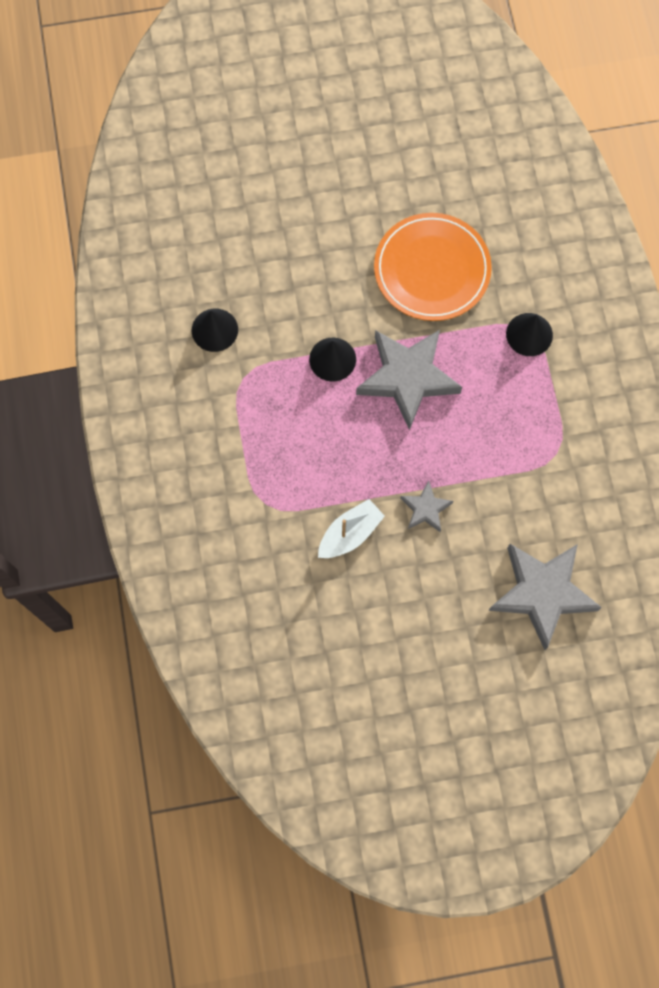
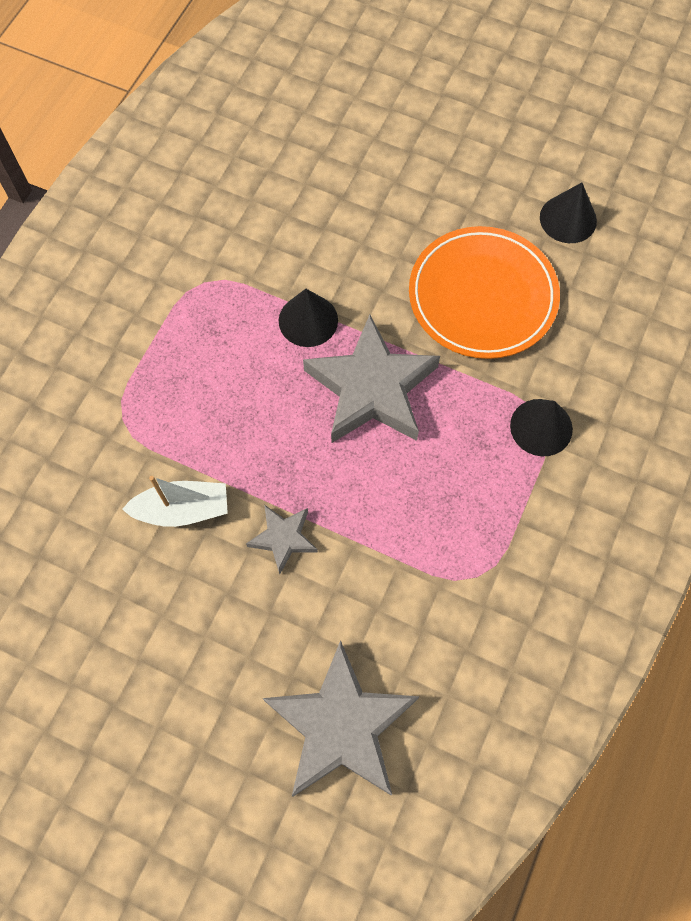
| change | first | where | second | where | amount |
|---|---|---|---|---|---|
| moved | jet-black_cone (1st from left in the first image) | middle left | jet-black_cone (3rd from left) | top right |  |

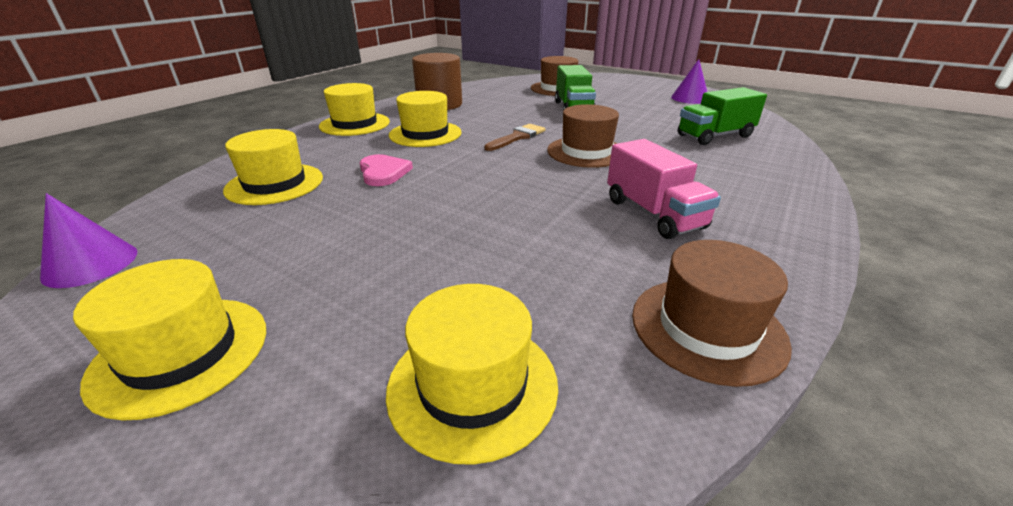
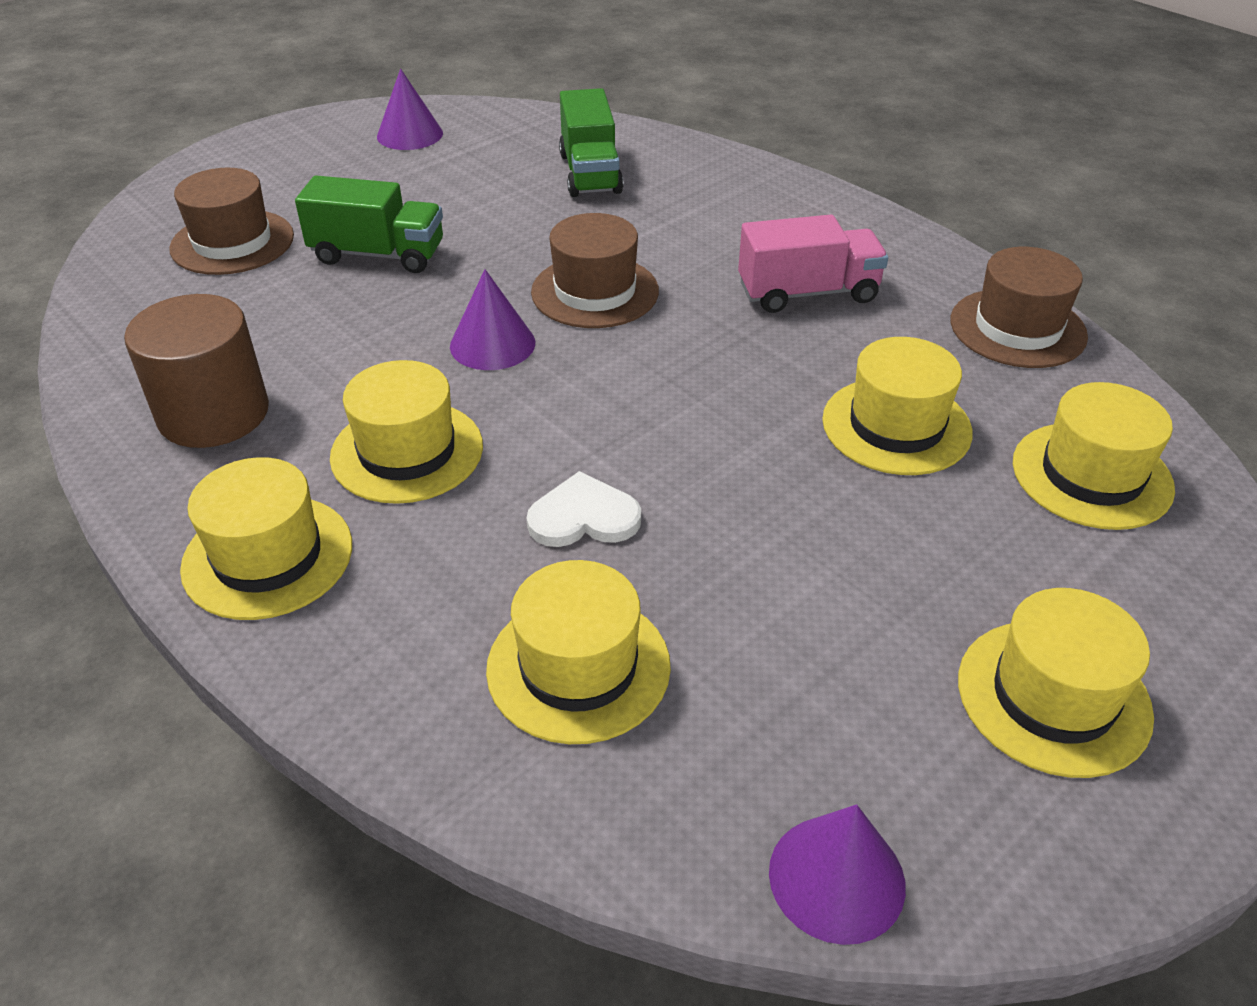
| change | first | where | second | where | amount |
|---|---|---|---|---|---|
| replaced | dark_brown_paintbrush | top centre | royal_purple_cone (2nd from left) | top centre |  |
| recoloured | rosy_heart | centre | snow-white_heart | centre |  |
| added |  |  | golden_hat (4th from left) | middle right |  |

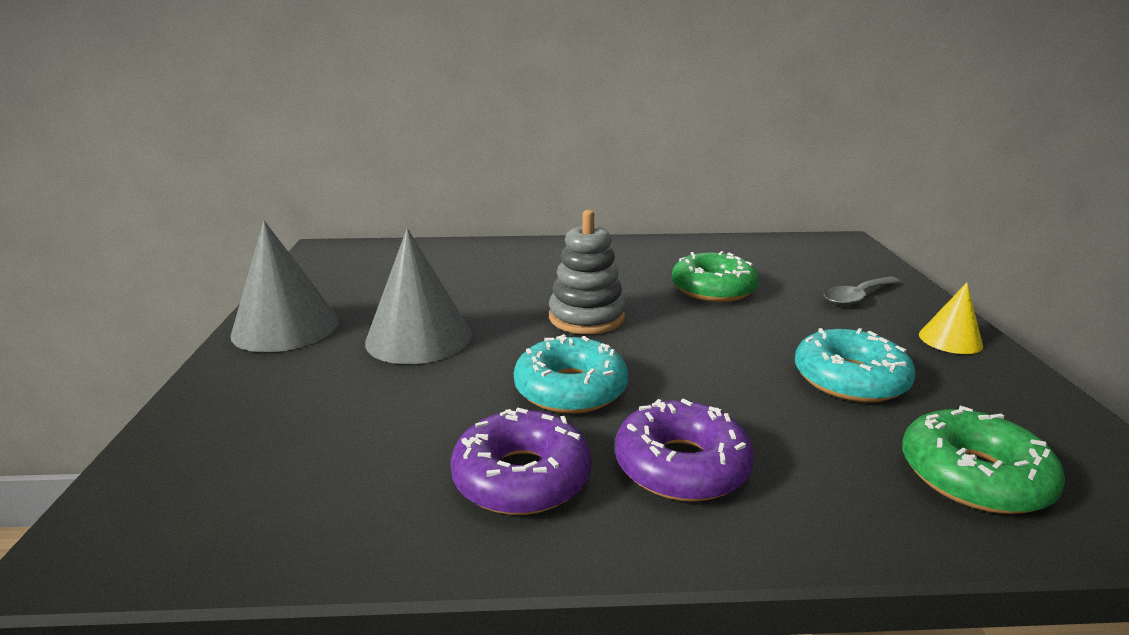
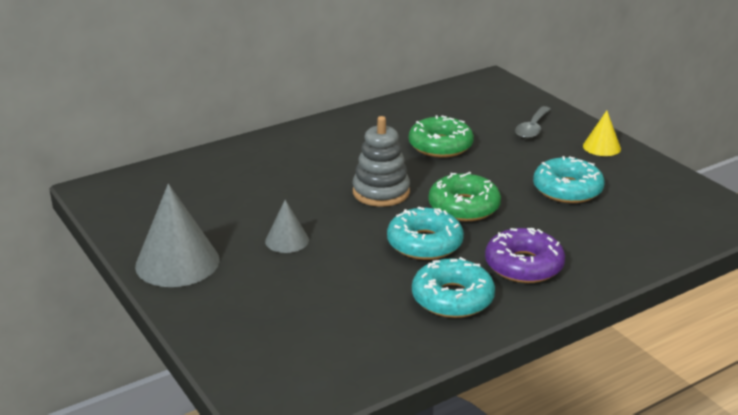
| change | first | where | second | where | amount |
|---|---|---|---|---|---|
| resized | gray_cone (2nd from left) | centre |  | centre | x0.54 |
| recoloured | royal_purple_donut (1st from left) | bottom centre | teal_donut (2nd from left) | bottom centre |  |
| moved | green_donut (2nd from left) | bottom right |  | centre |  |

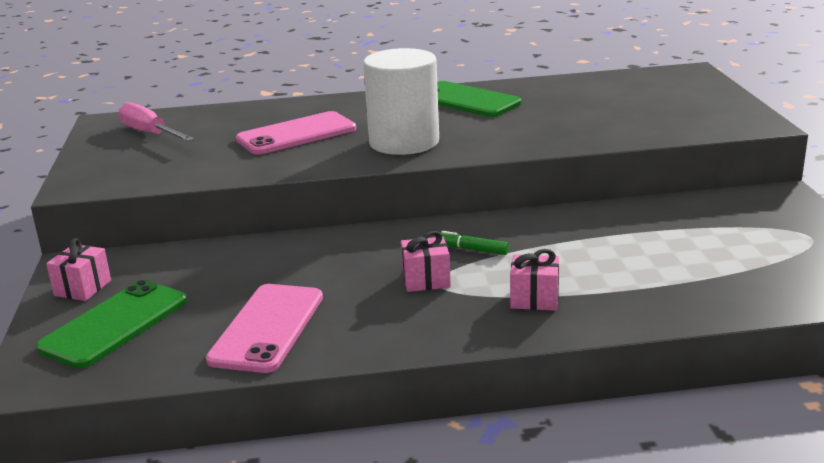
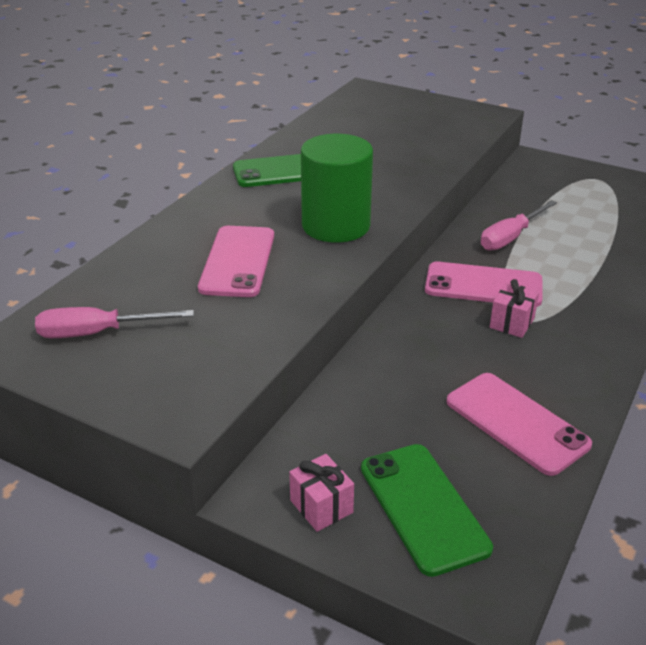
| change | first | where | second | where | amount |
|---|---|---|---|---|---|
| recoloured | snow-white_solid_cylinder | top centre | green_solid_cylinder | top centre |  |
| replaced | green_marker | centre | rosy_mobile_phone (2nd from left) | middle right |  |
| added |  |  | rosy_hand_screwdriver (2nd from left) | middle right |  |
| removed | rosy_gift (3rd from left) | centre |  |  |  |

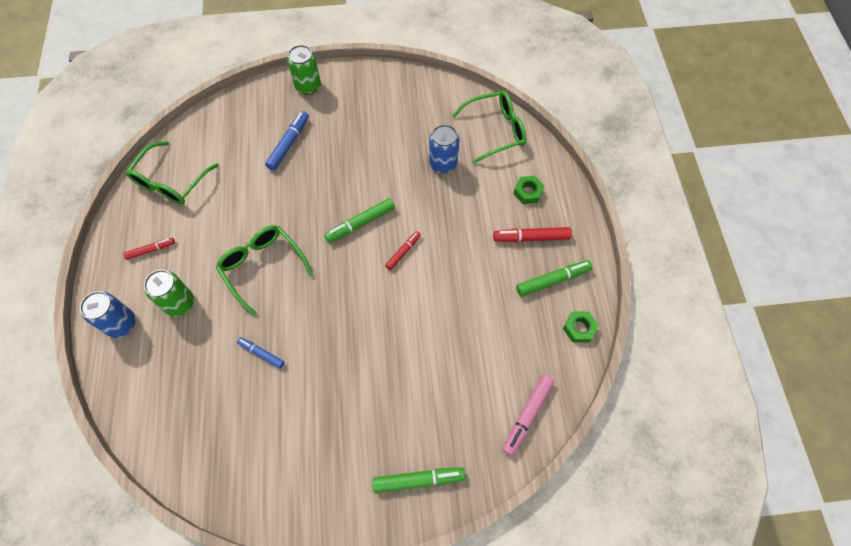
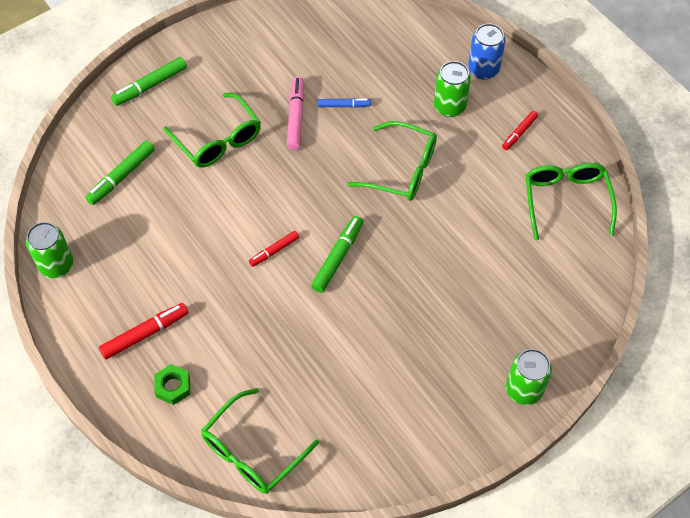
| change | first | where | second | where | amount |
|---|---|---|---|---|---|
| replaced | green_hex_nut (2nd from left) | middle right | green_soda_can (1st from left) | middle left |  |
| moved | green_marker (3rd from left in the first image) | centre | green_marker (1st from left) | top left |  |
| added |  |  | green_eyeglasses (1st from left) | top left |  |
| turned | crimson_marker (2nd from left) | centre |  | centre | 45 degrees clockwise |
| moved | rosy_marker | bottom centre |  | top centre |  |
| removed | blue_marker (2nd from left) | top centre |  |  |  |
| removed | blue_soda_can (2nd from left) | top centre |  |  |  |

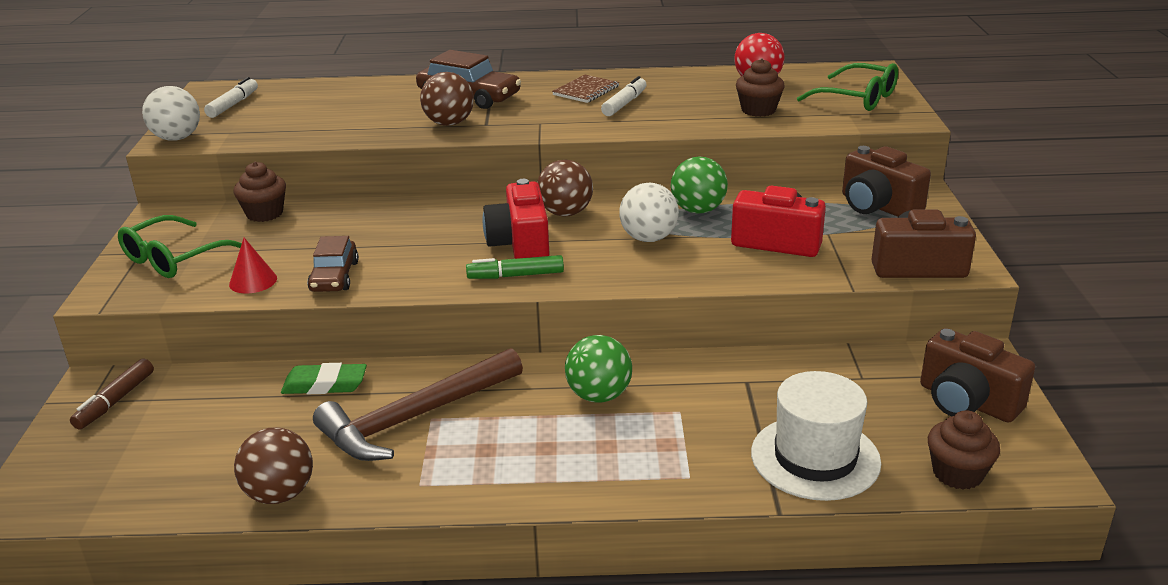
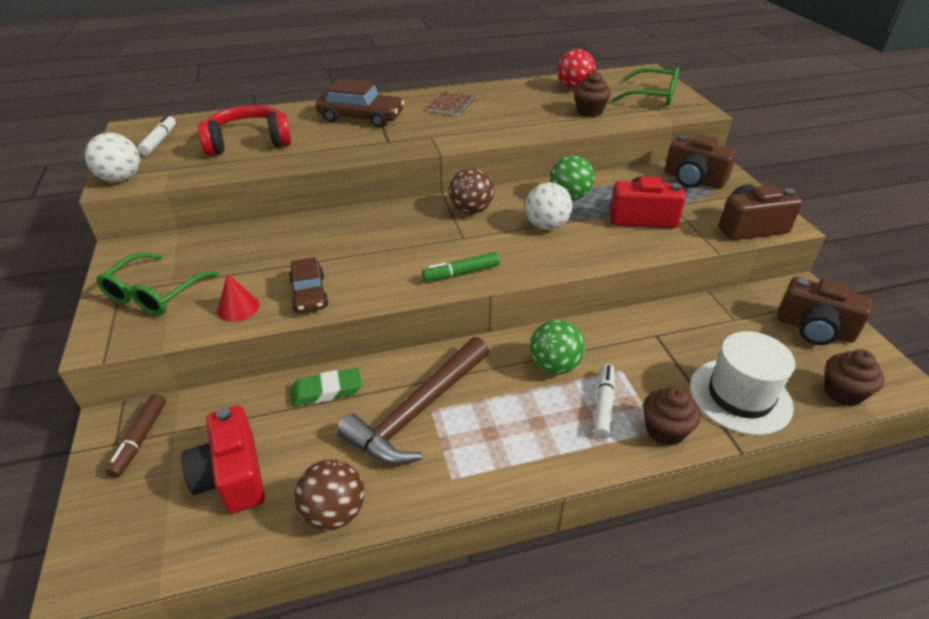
| change | first | where | second | where | amount |
|---|---|---|---|---|---|
| moved | crimson_camera (1st from left) | centre |  | bottom left |  |
| added |  |  | crimson_headphones | top left |  |
| moved | snow-white_marker (2nd from left) | top centre |  | centre |  |
| moved | dark_brown_cupcake (1st from left in the first image) | top left | dark_brown_cupcake (2nd from left) | bottom right |  |
| removed | dark_brown_ball (2nd from left) | top centre |  |  |  |

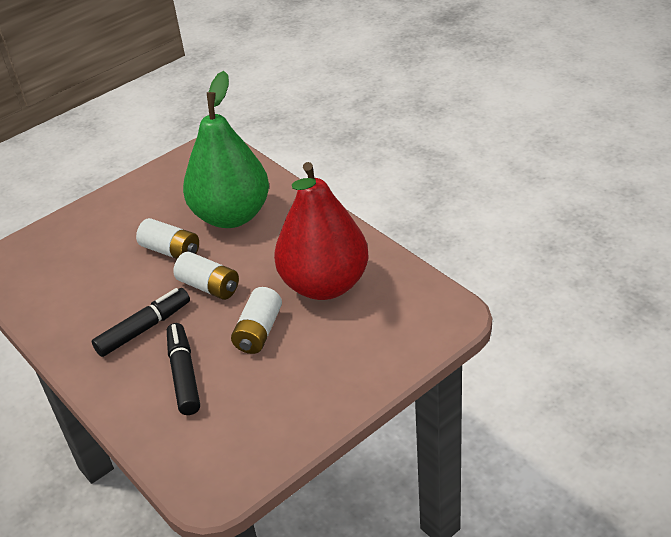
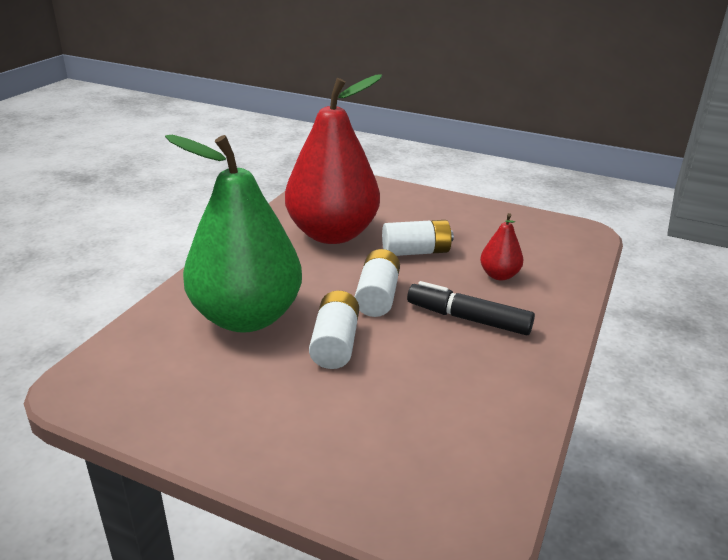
| change | first | where | second | where | amount |
|---|---|---|---|---|---|
| replaced | jet-black_marker (2nd from left) | bottom left | crimson_pear_fruit (2nd from left) | middle right |  |

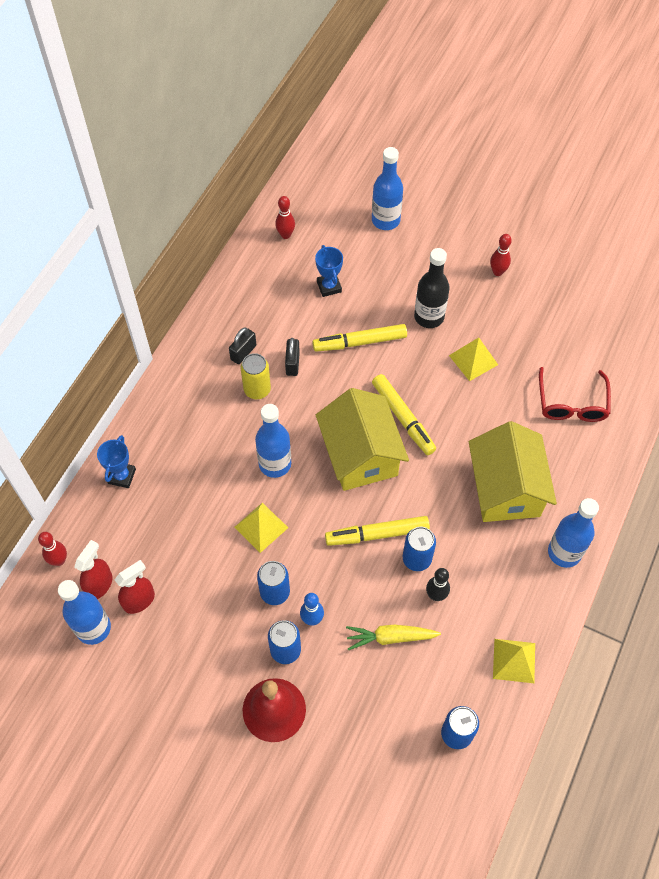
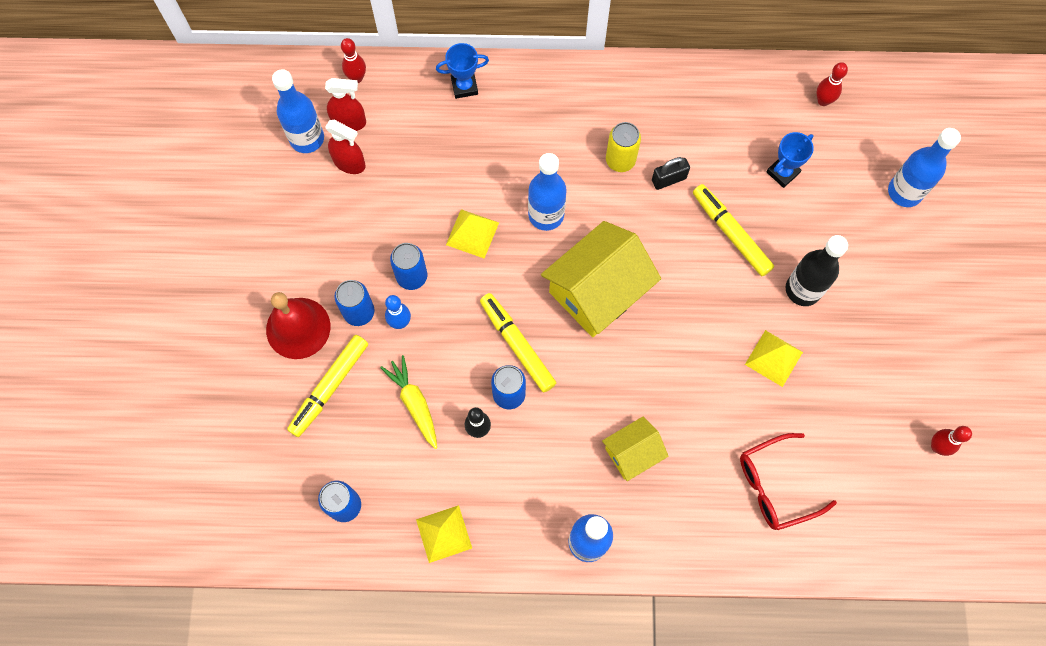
| change | first | where | second | where | amount |
|---|---|---|---|---|---|
| moved | golden_marker (3rd from left in the first image) | centre | golden_marker (1st from left) | middle left |  |
| resized | golden_cottage (2nd from left) | middle right |  | bottom centre | x0.55 |
| moved | crimson_skittle (3rd from left) | top right |  | bottom right |  |
| removed | jet-black_small_lock (1st from left) | centre |  |  |  |

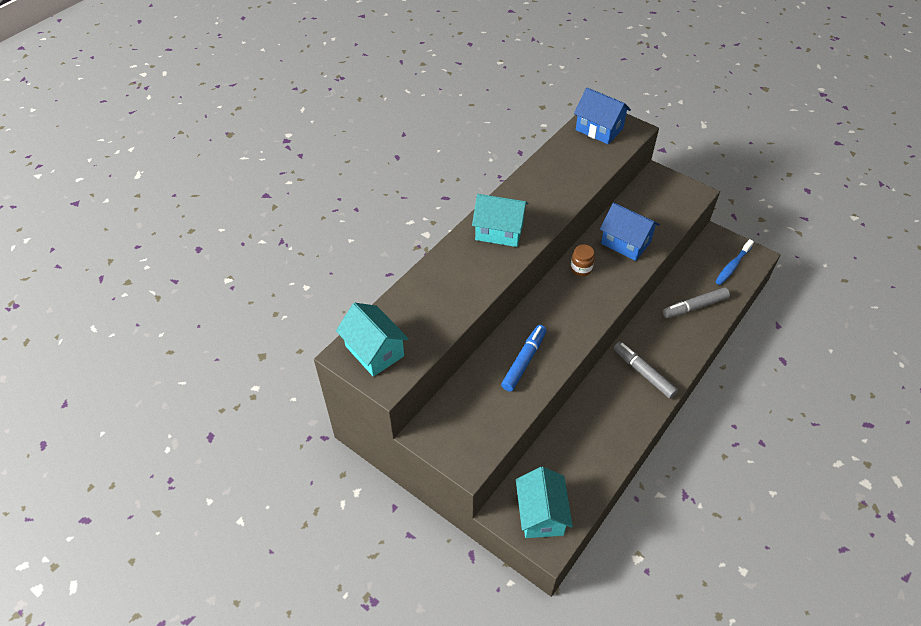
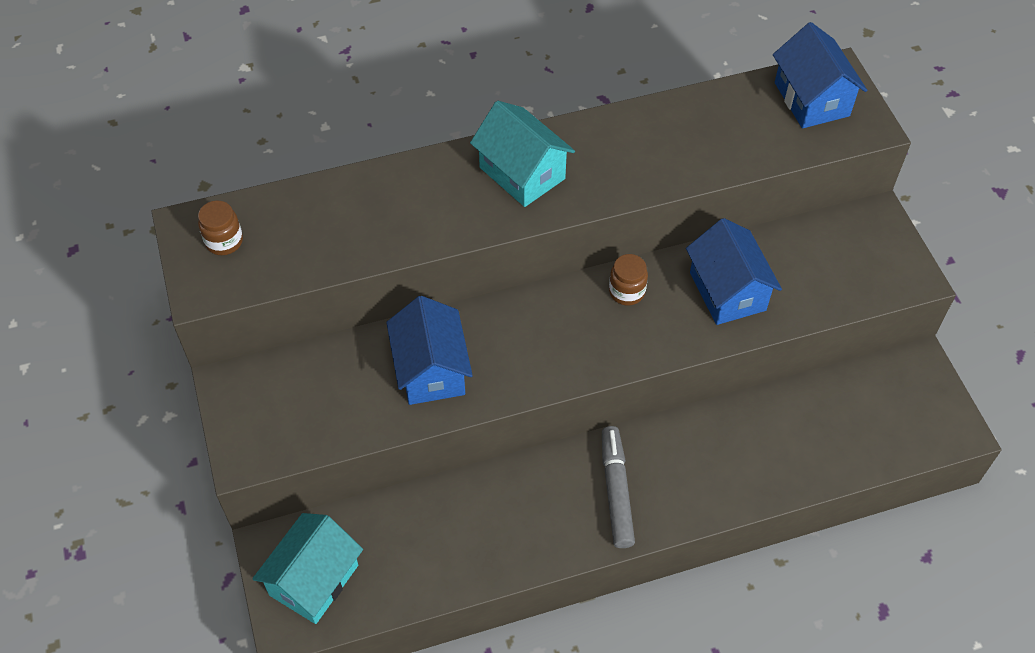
| change | first | where | second | where | amount |
|---|---|---|---|---|---|
| replaced | teal_cottage (1st from left) | centre | dark_brown_preserve_jar (1st from left) | middle left |  |
| replaced | blue_marker | centre | blue_cottage (1st from left) | centre |  |
| removed | gray_marker (2nd from left) | middle right |  |  |  |
| removed | blue_dental_brush | middle right |  |  |  |

